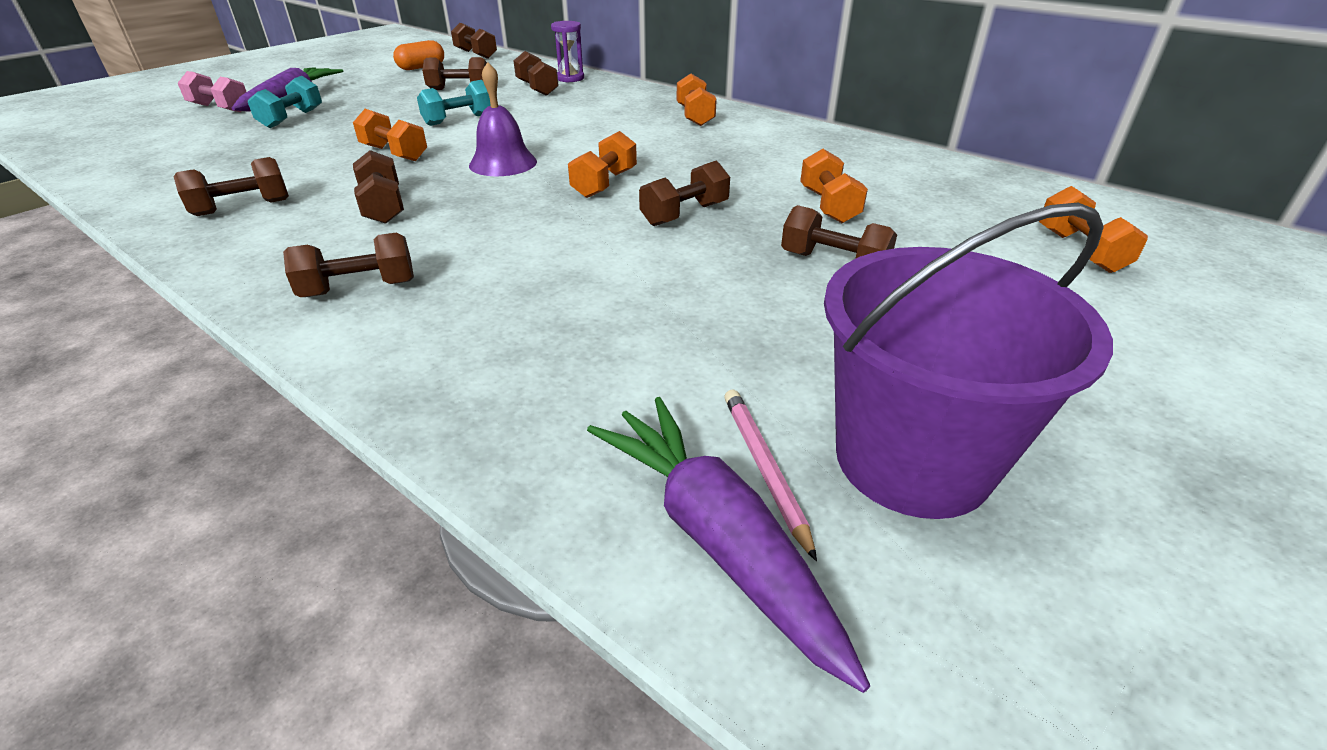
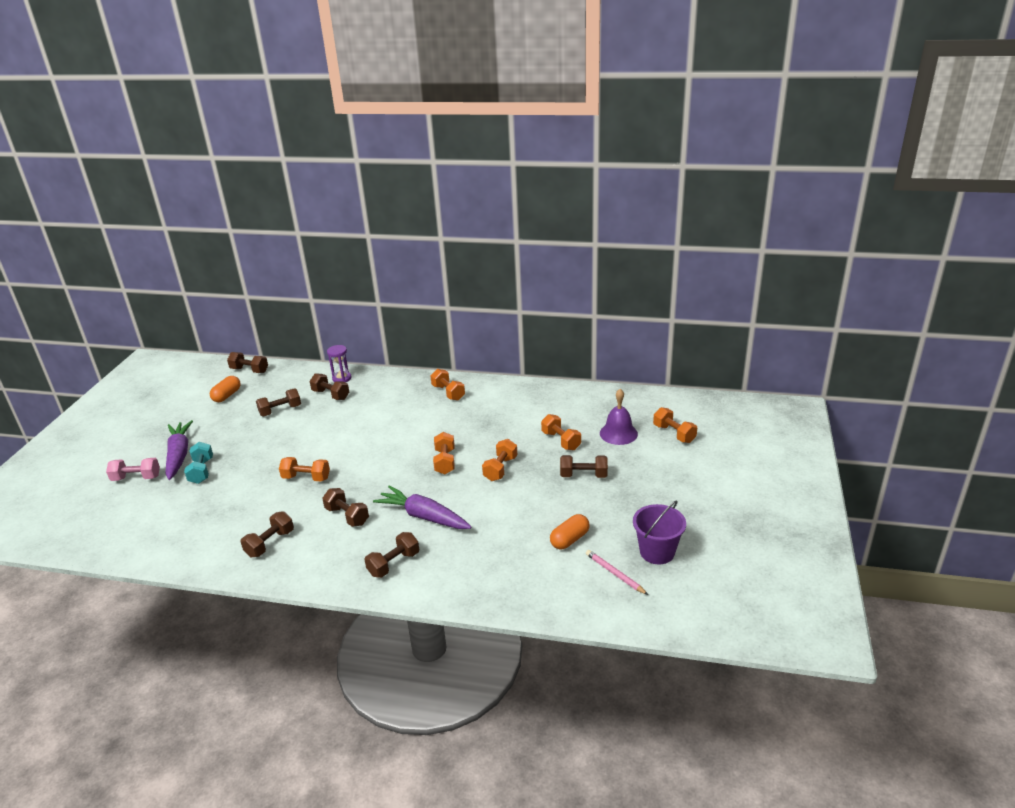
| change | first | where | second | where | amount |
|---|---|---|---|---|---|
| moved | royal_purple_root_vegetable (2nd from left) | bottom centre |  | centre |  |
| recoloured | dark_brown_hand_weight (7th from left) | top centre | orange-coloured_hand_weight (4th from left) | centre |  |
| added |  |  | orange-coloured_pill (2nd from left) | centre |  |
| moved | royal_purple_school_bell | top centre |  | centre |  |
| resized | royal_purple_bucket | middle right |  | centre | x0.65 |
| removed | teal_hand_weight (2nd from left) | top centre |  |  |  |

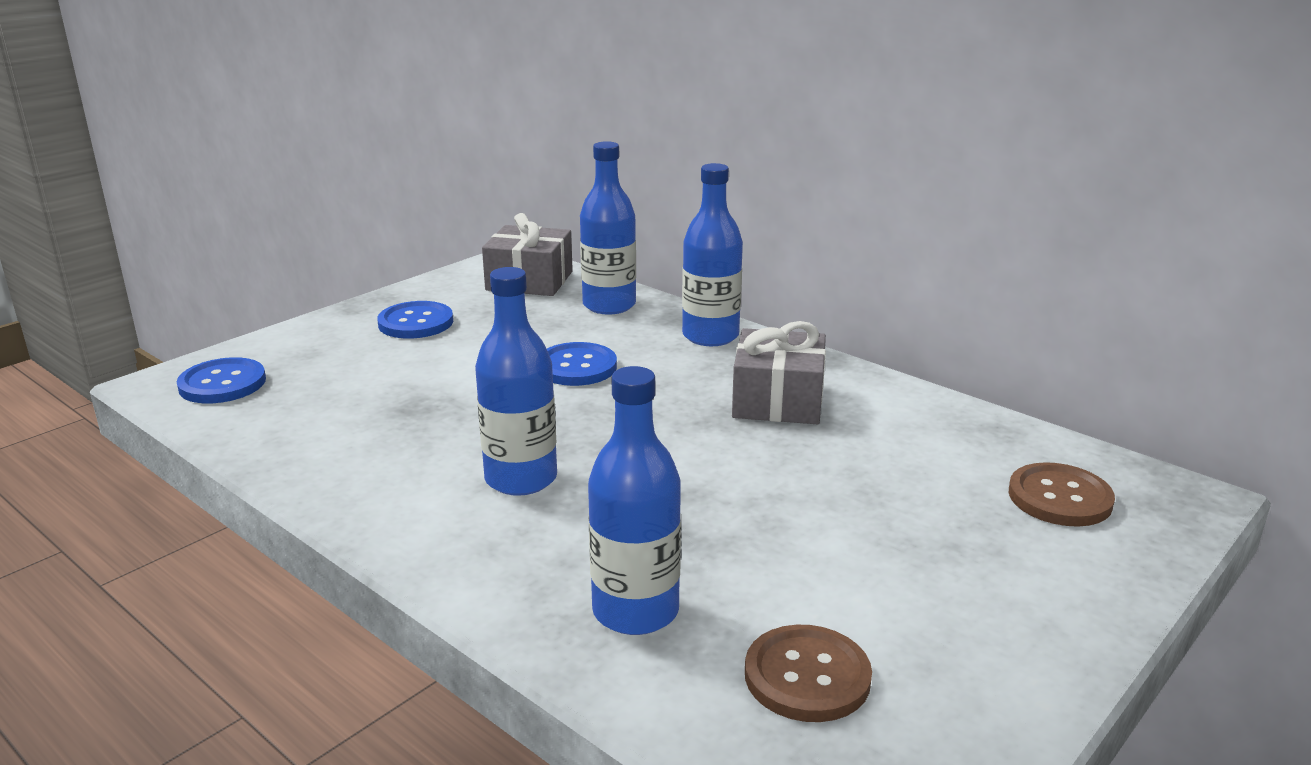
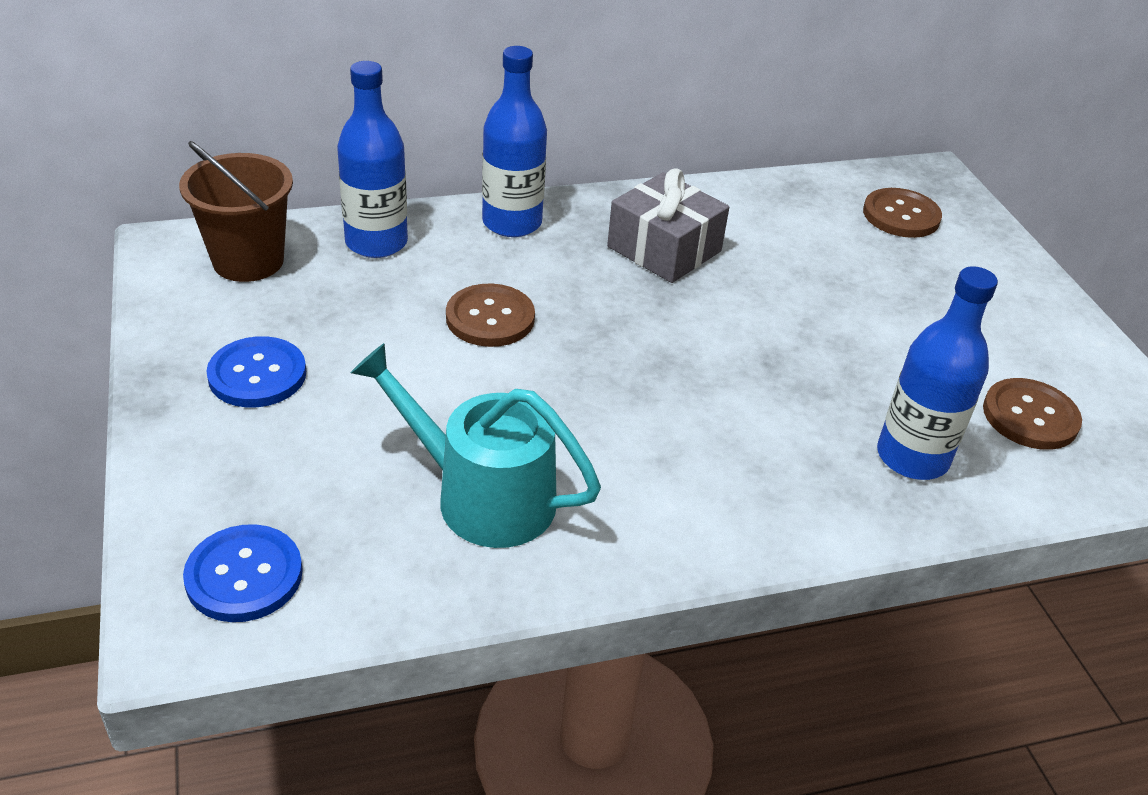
| change | first | where | second | where | amount |
|---|---|---|---|---|---|
| replaced | gray_gift (1st from left) | top centre | dark_brown_bucket | top left |  |
| added |  |  | teal_sprinkling_can | centre |  |
| recoloured | blue_button (3rd from left) | centre | dark_brown_button (1st from left) | centre |  |
| removed | blue_drink_bottle (1st from left) | centre |  |  |  |

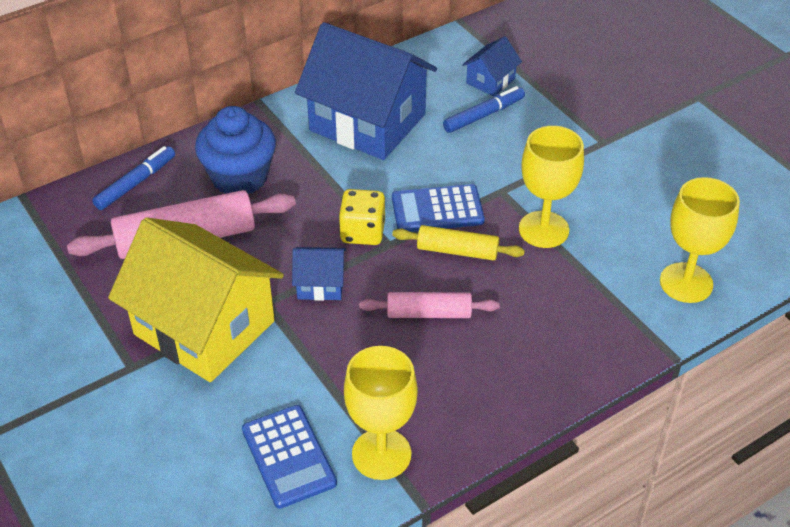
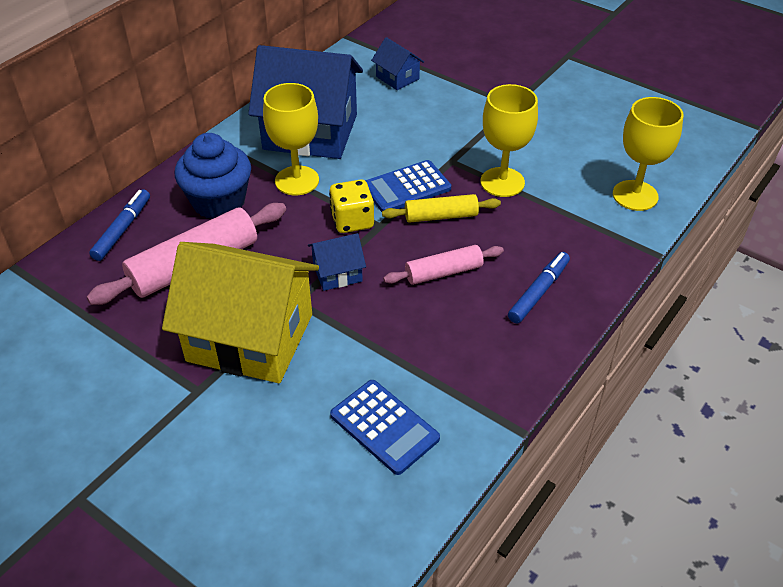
| change | first | where | second | where | amount |
|---|---|---|---|---|---|
| moved | golden_wine_glass (1st from left) | bottom centre |  | top centre |  |
| turned | blue_cottage (3rd from left) | top centre |  | top centre | 60 degrees counterclockwise |
| moved | blue_marker (2nd from left) | top centre |  | middle right |  |

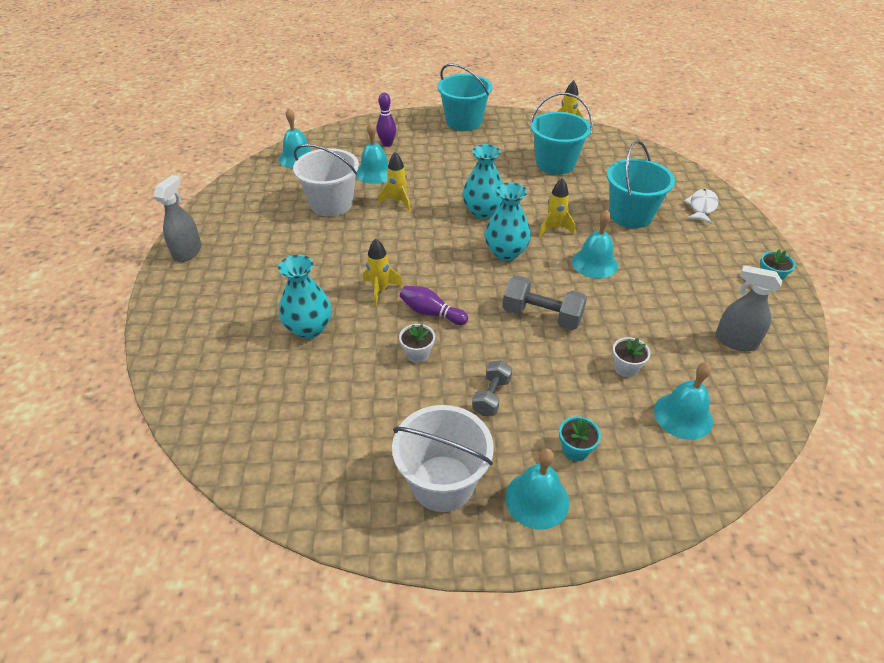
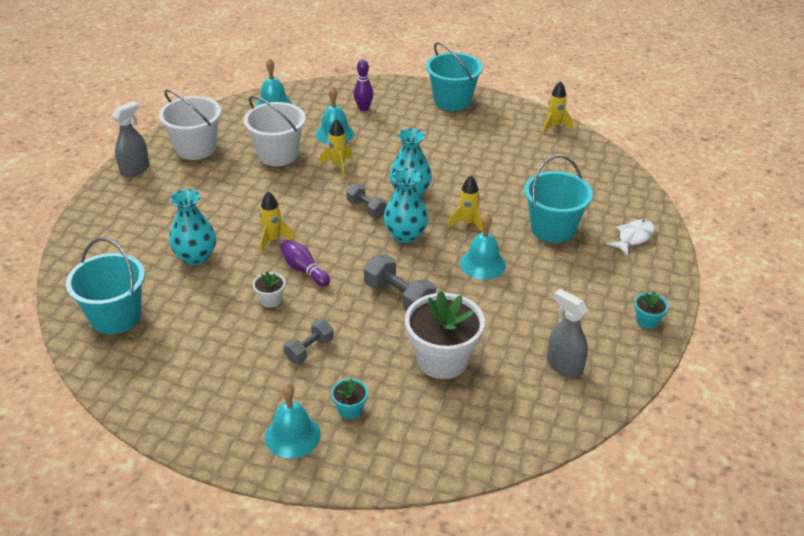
| change | first | where | second | where | amount |
|---|---|---|---|---|---|
| moved | teal_bucket (2nd from left in the first image) | top centre | teal_bucket (1st from left) | middle left |  |
| moved | snow-white_bucket (2nd from left in the first image) | bottom centre | snow-white_bucket (1st from left) | top left |  |
| added |  |  | gray_hand_weight (2nd from left) | centre |  |
| resized | snow-white_potted_plant (2nd from left) | middle right |  | centre | x2.25 |
| removed | teal_school_bell (5th from left) | middle right |  |  |  |

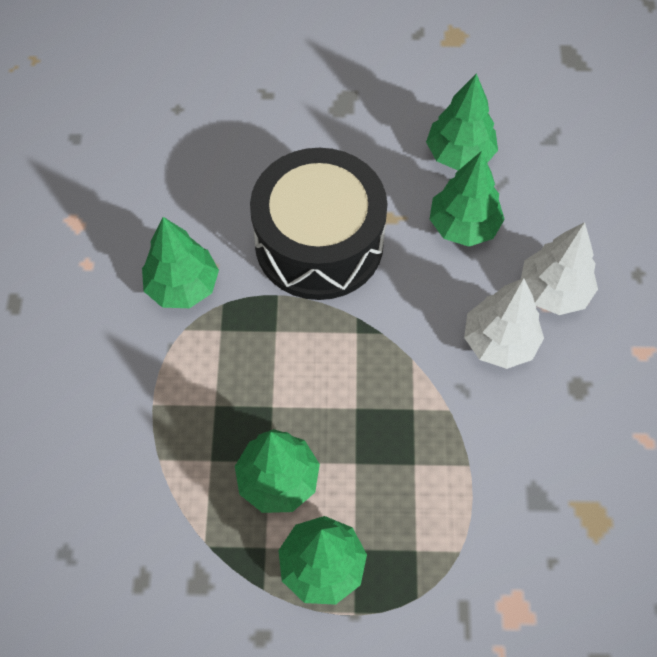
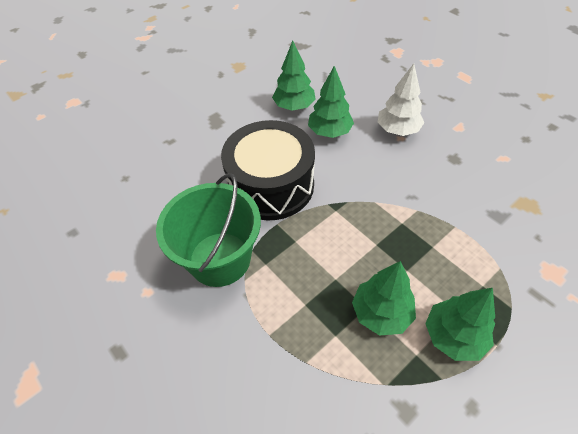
| change | first | where | second | where | amount |
|---|---|---|---|---|---|
| replaced | green_toy_tree (1st from left) | middle left | green_bucket | centre |  |
| removed | snow-white_toy_tree (1st from left) | middle right |  |  |  |

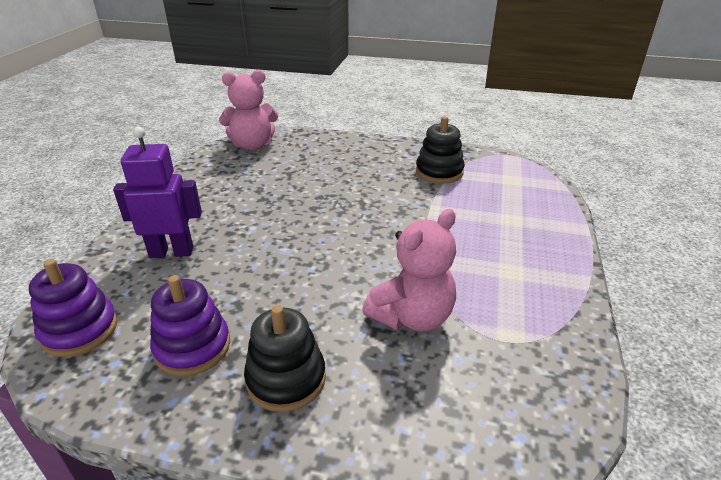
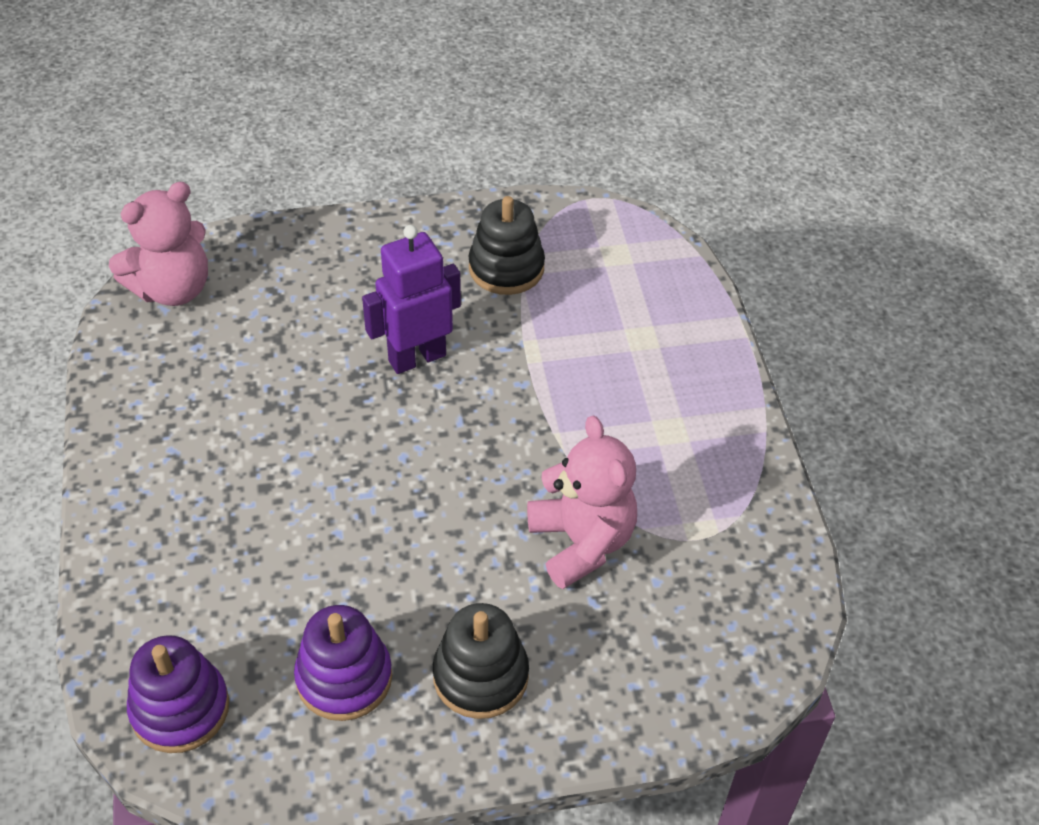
| change | first | where | second | where | amount |
|---|---|---|---|---|---|
| moved | royal_purple_robot | middle left |  | centre |  |
| turned | rosy_teddy (2nd from left) | centre |  | centre | 45 degrees counterclockwise |

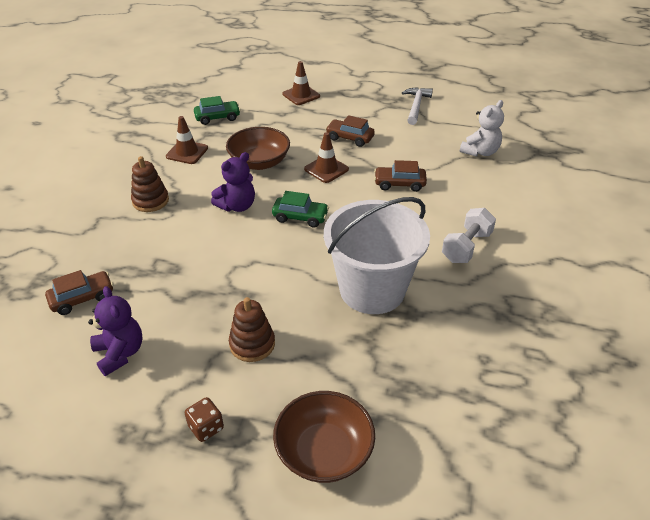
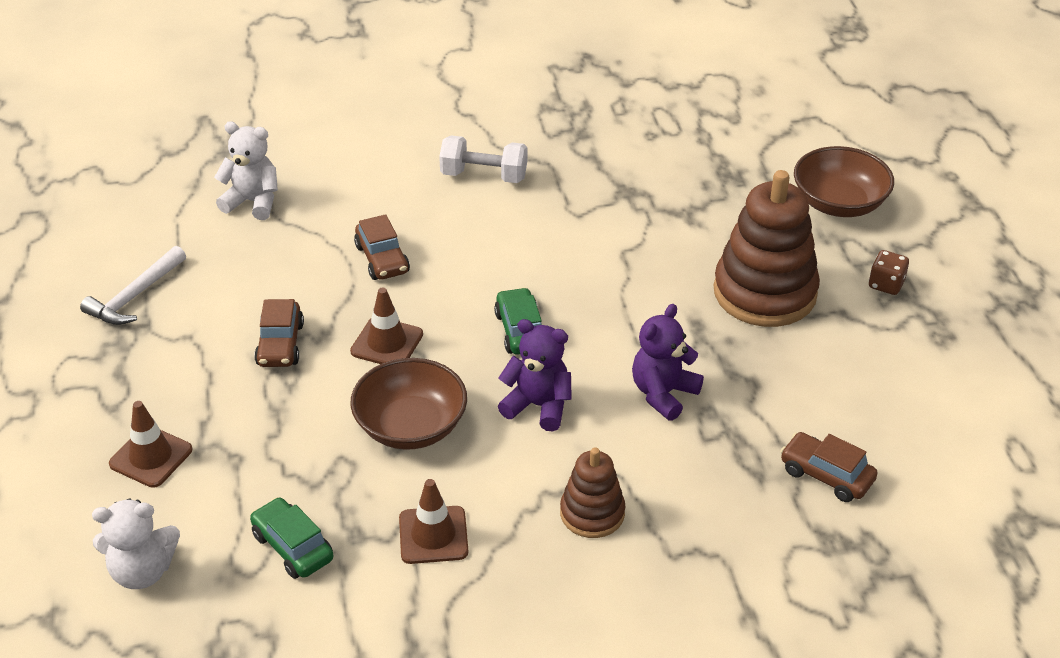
| change | first | where | second | where | amount |
|---|---|---|---|---|---|
| turned | snow-white_hammer | top centre |  | middle left | 45 degrees counterclockwise |
| added |  |  | snow-white_teddy (1st from left) | bottom left |  |
| moved | royal_purple_teddy (1st from left in the first image) | middle left | royal_purple_teddy (2nd from left) | centre |  |
| resized | dark_brown_stacking_toy (2nd from left) | centre |  | middle right | x1.84 |
| removed | snow-white_bucket | centre |  |  |  |

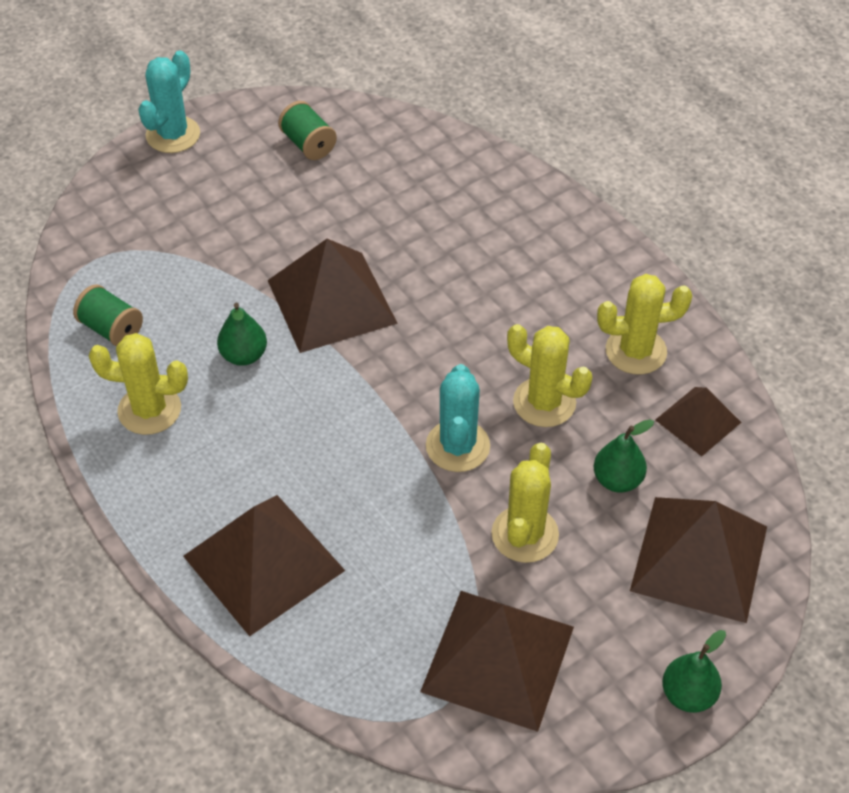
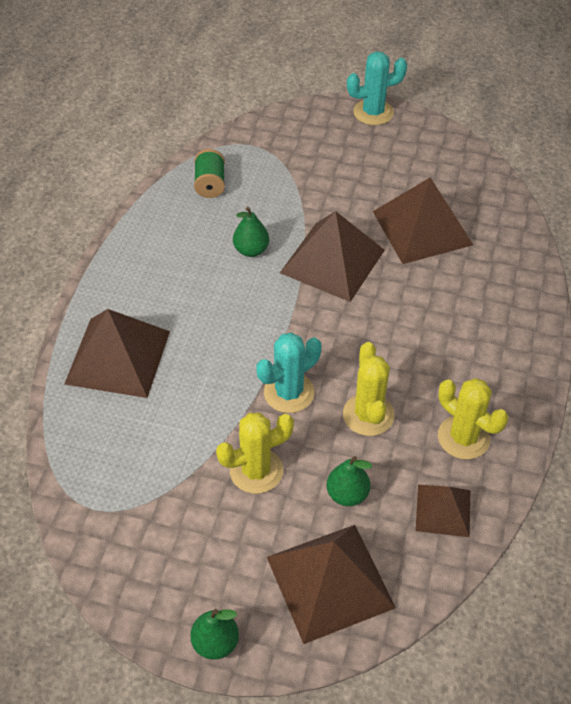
| change | first | where | second | where | amount |
|---|---|---|---|---|---|
| moved | dark_brown_pyramid (3rd from left in the first image) | bottom centre | dark_brown_pyramid (4th from left) | top right |  |
| removed | golden_cactus (1st from left) | middle left |  |  |  |
| removed | green_spool (2nd from left) | top centre |  |  |  |

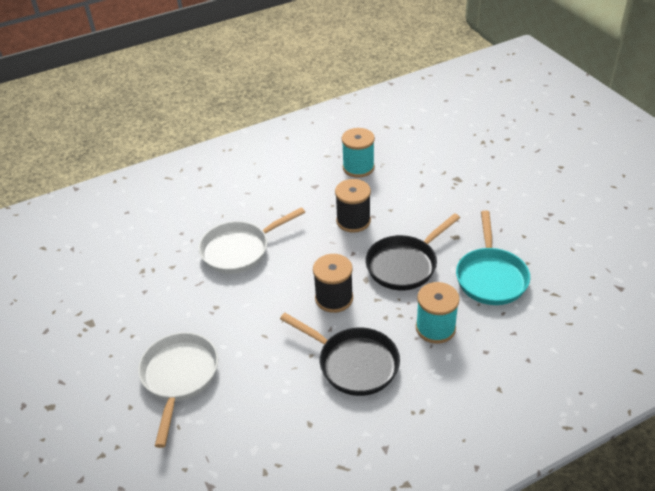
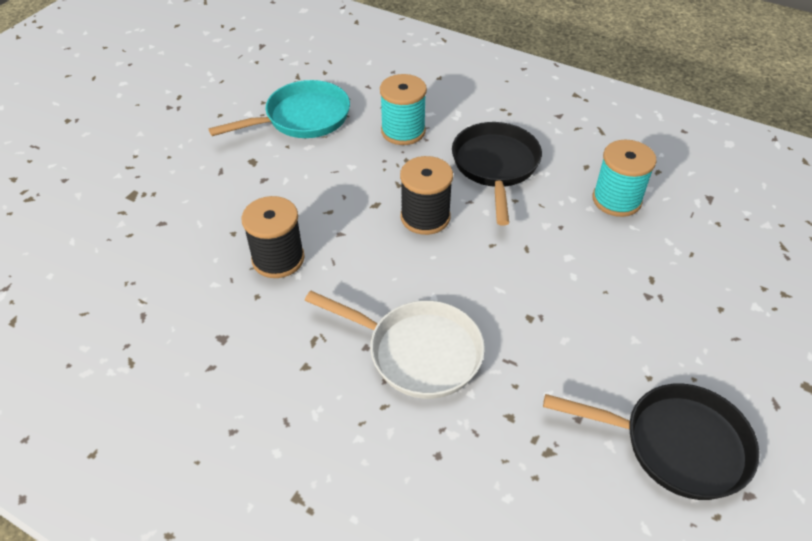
| change | first | where | second | where | amount |
|---|---|---|---|---|---|
| moved | jet-black_pan (2nd from left) | centre |  | bottom right |  |
| moved | teal_spool (1st from left in the first image) | top centre | teal_spool (2nd from left) | top right |  |
| removed | snow-white_pan (1st from left) | bottom left |  |  |  |

